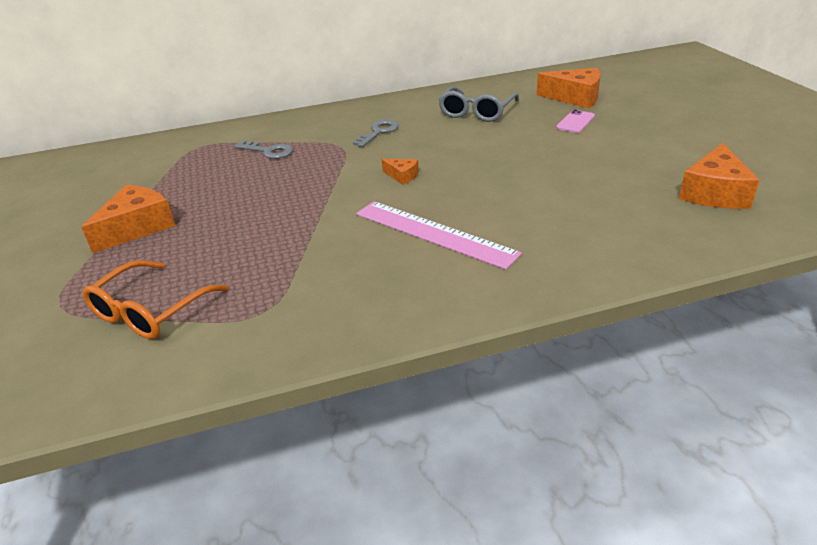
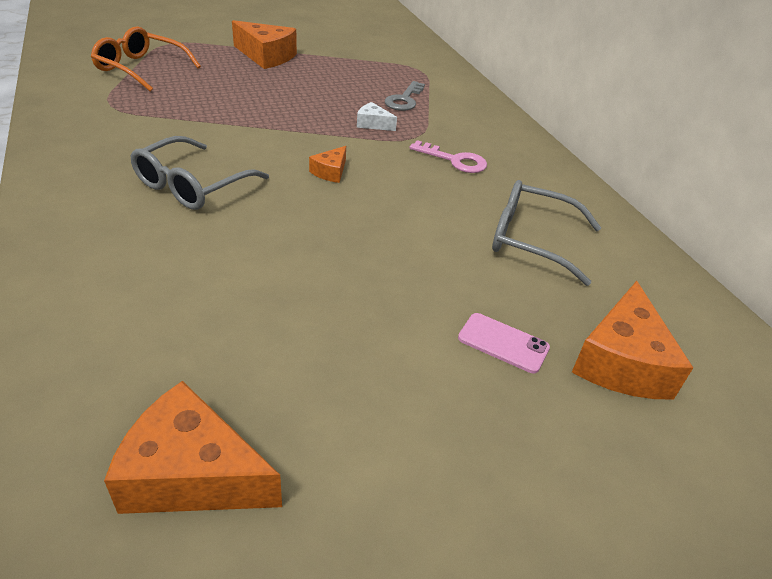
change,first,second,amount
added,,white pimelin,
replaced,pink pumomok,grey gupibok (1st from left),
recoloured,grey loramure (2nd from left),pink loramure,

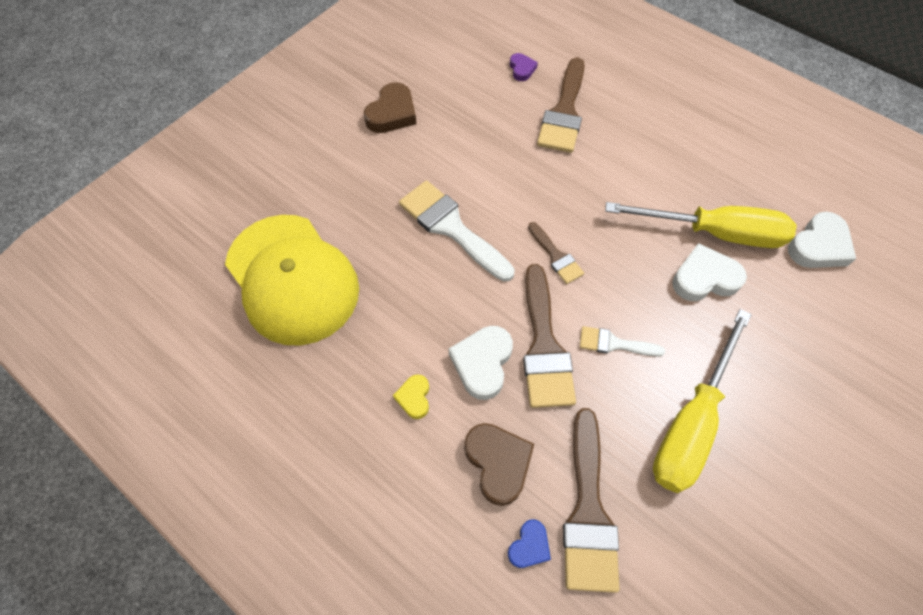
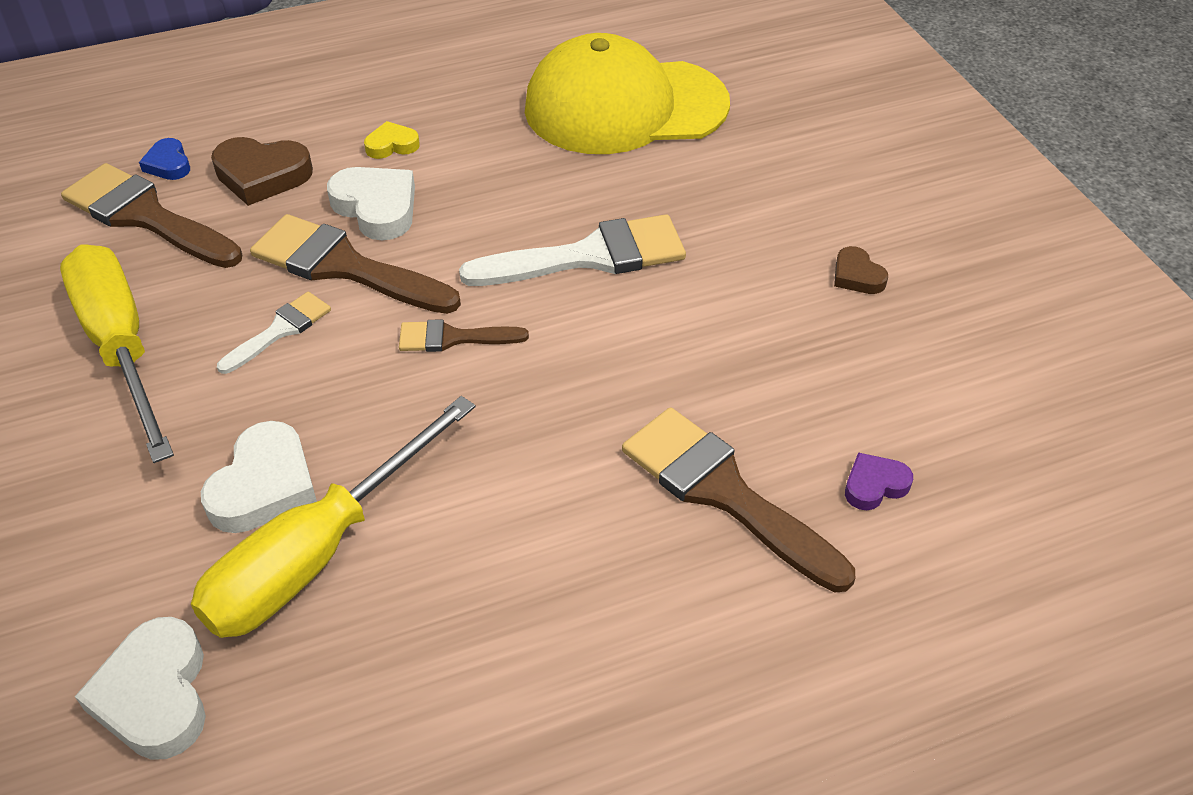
change,first,second,amount
turned,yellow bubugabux,,45 degrees counterclockwise
turned,purple bubugabux,,135 degrees clockwise
resized,brown bubugabux (1st from left in the first image),brown bubugabux (2nd from left),x0.57

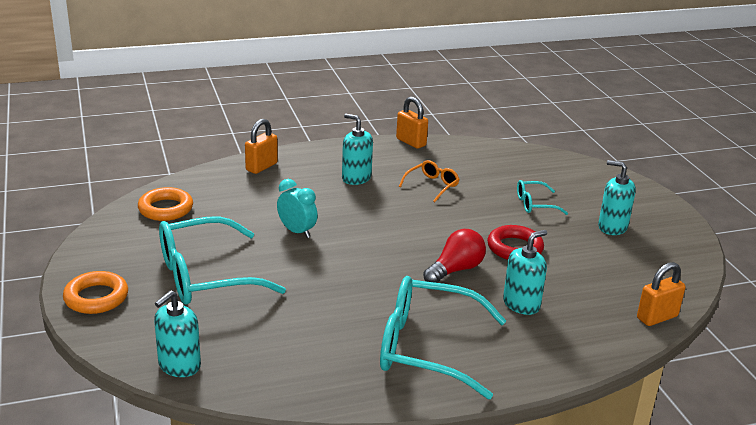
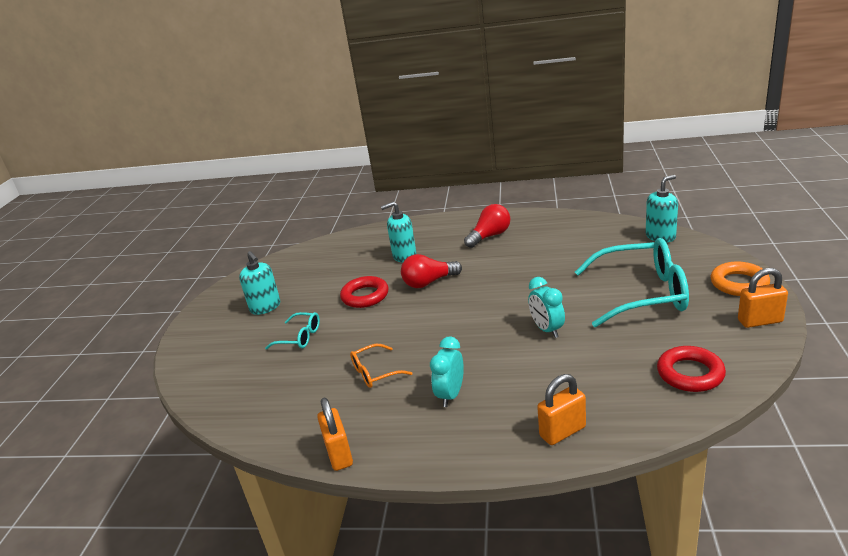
change,first,second,amount
moved,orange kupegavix (3rd from left),,
replaced,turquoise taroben (2nd from left),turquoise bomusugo (1st from left),
replaced,turquoise gupibok (2nd from left),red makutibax (2nd from left),
recoloured,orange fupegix (2nd from left),red fupegix (2nd from left),

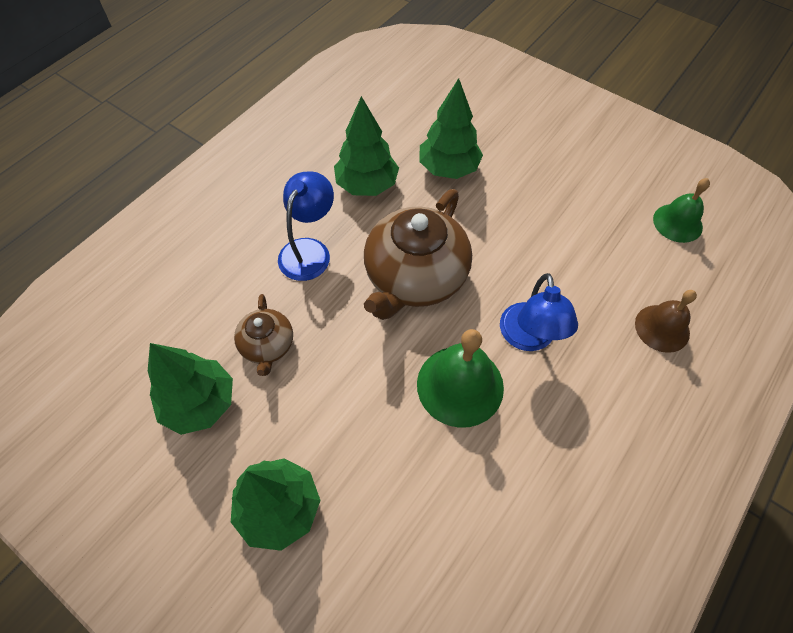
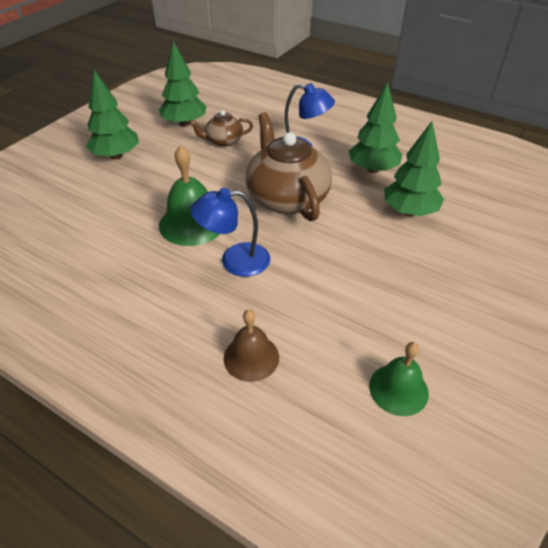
change,first,second,amount
turned,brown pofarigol (2nd from left),,45 degrees clockwise

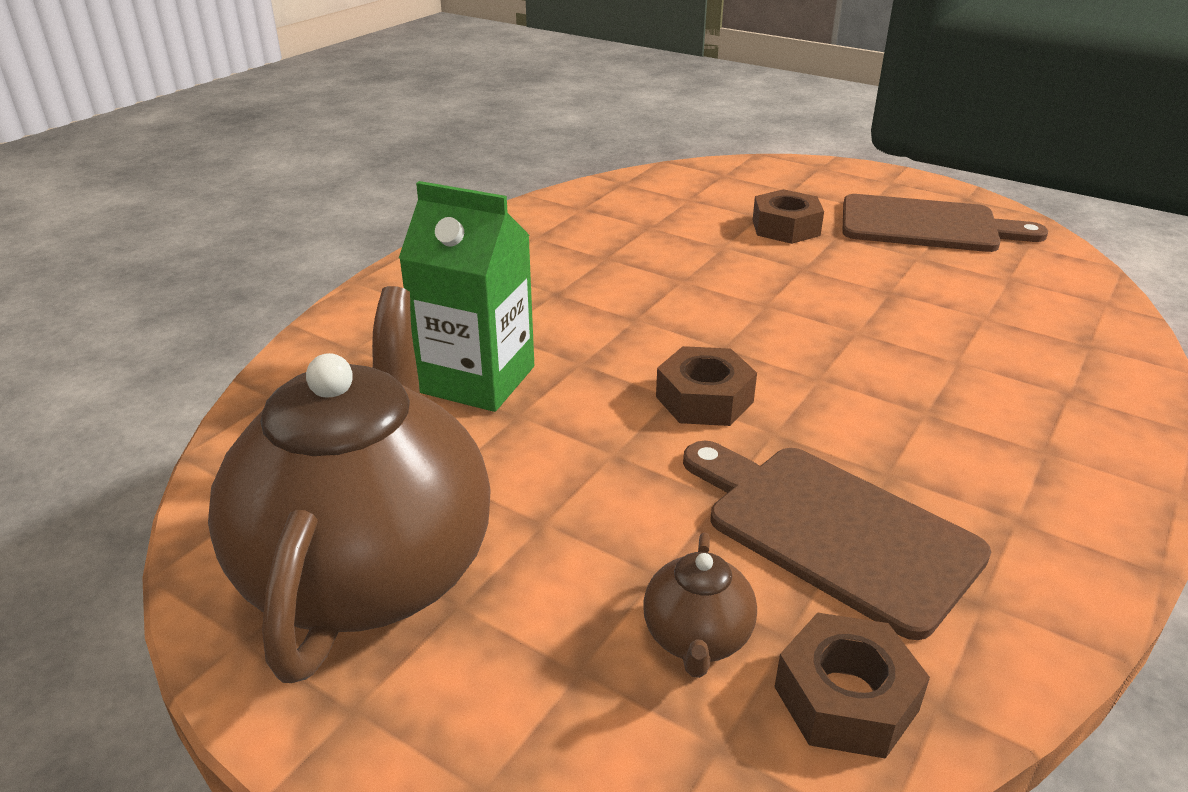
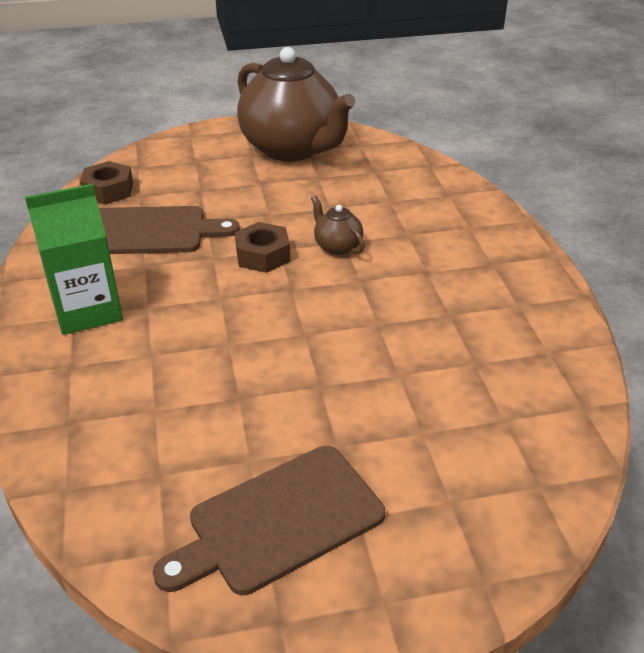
change,first,second,amount
removed,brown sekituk (2nd from left),,
moved,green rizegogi,,
moved,brown pofarigol (2nd from left),,

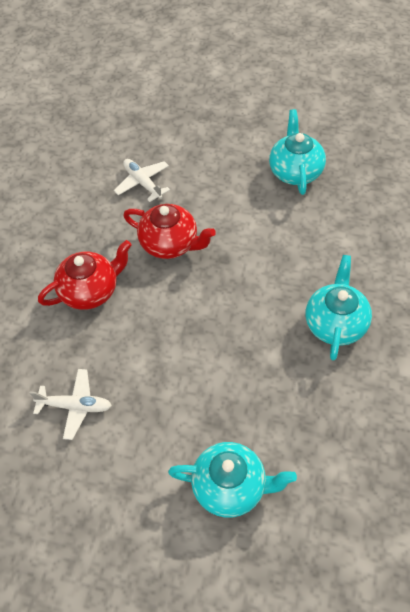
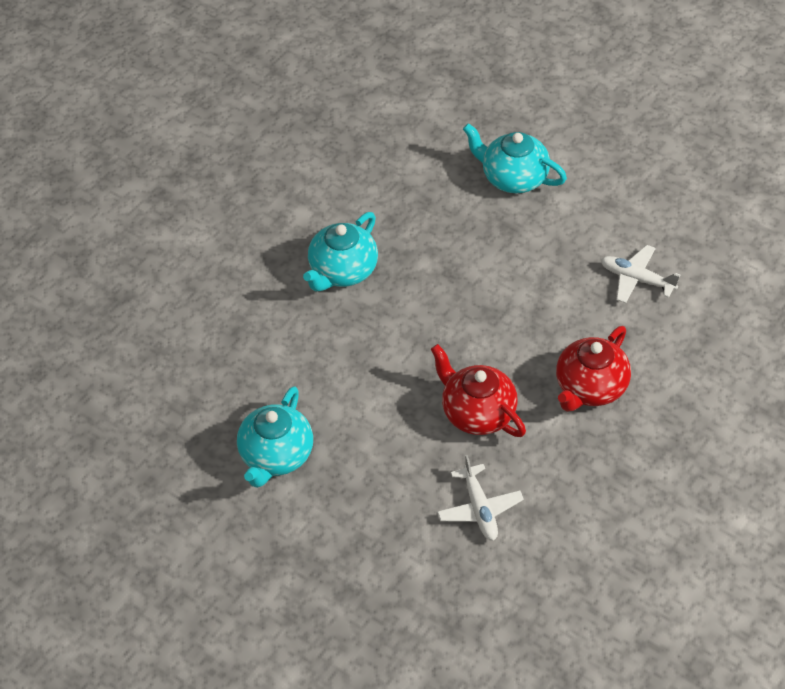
change,first,second,amount
turned,red pofarigol (1st from left in the first image),red pofarigol (2nd from left),45 degrees counterclockwise

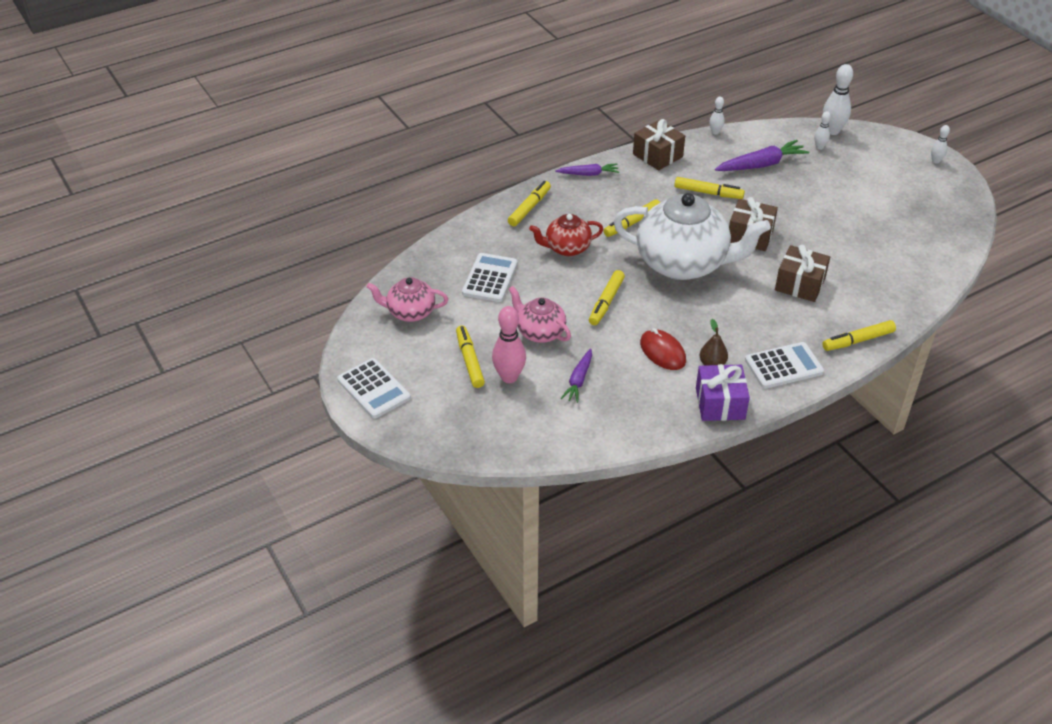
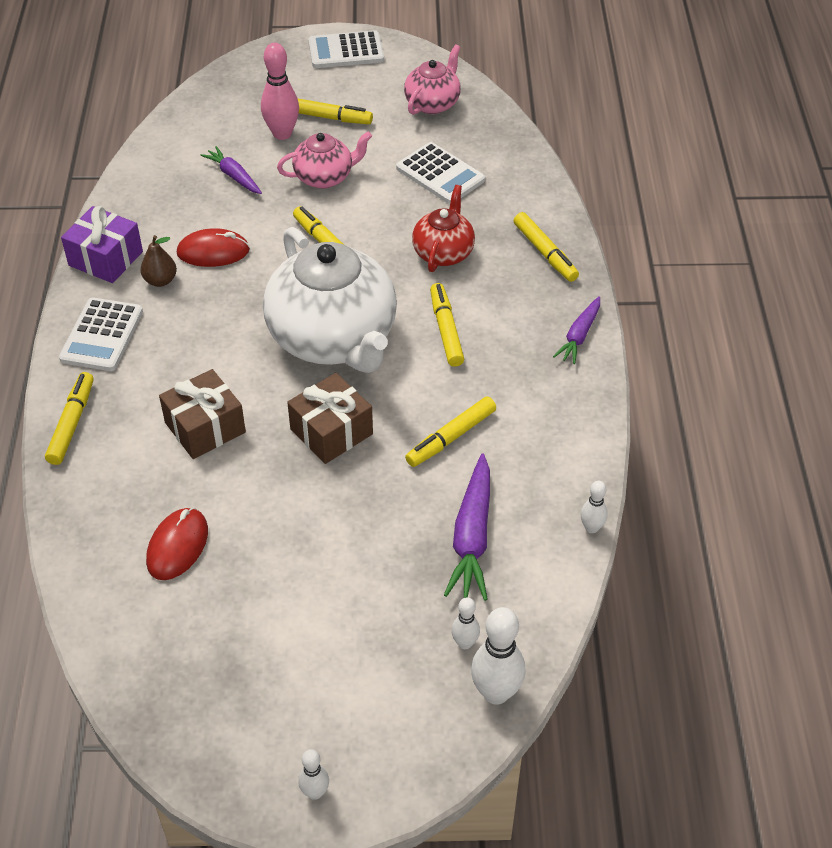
change,first,second,amount
removed,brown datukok (1st from left),,
added,,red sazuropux (1st from left),
turned,white pofarigol,,75 degrees counterclockwise

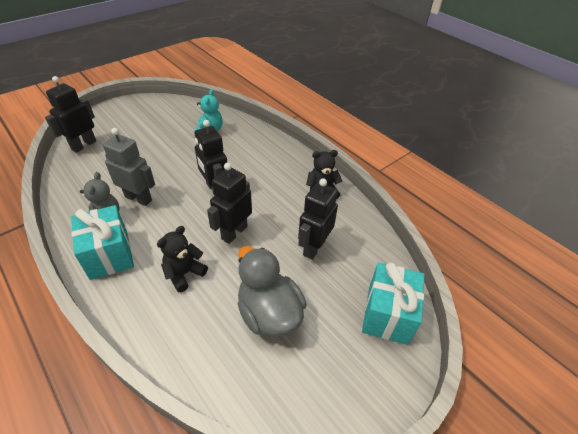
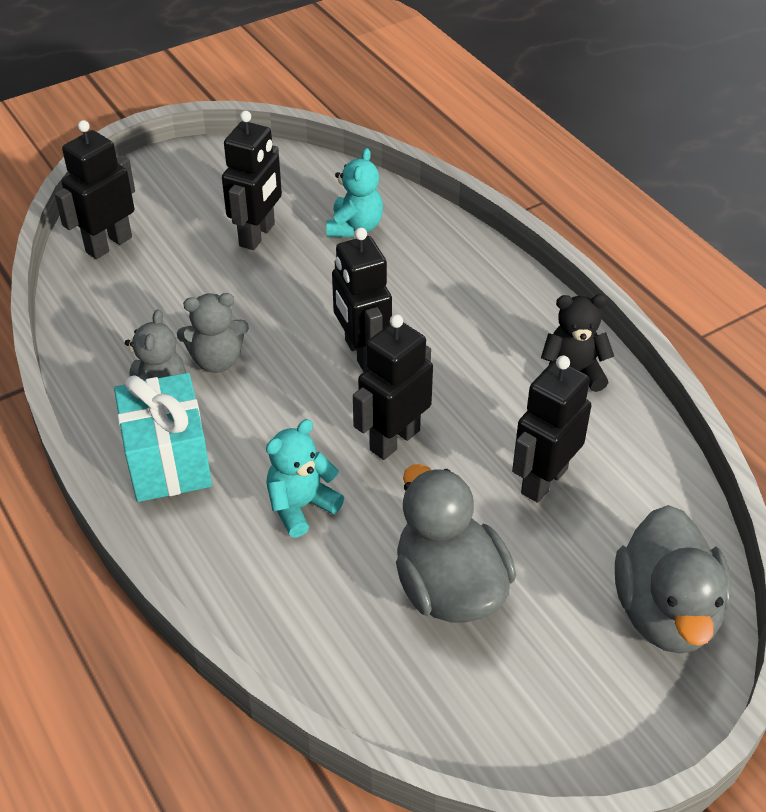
change,first,second,amount
added,,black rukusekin (2nd from left),
replaced,grey rukusekin,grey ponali (2nd from left),
replaced,turquoise datukok (2nd from left),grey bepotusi (2nd from left),
recoloured,black ponali (1st from left),turquoise ponali (1st from left),

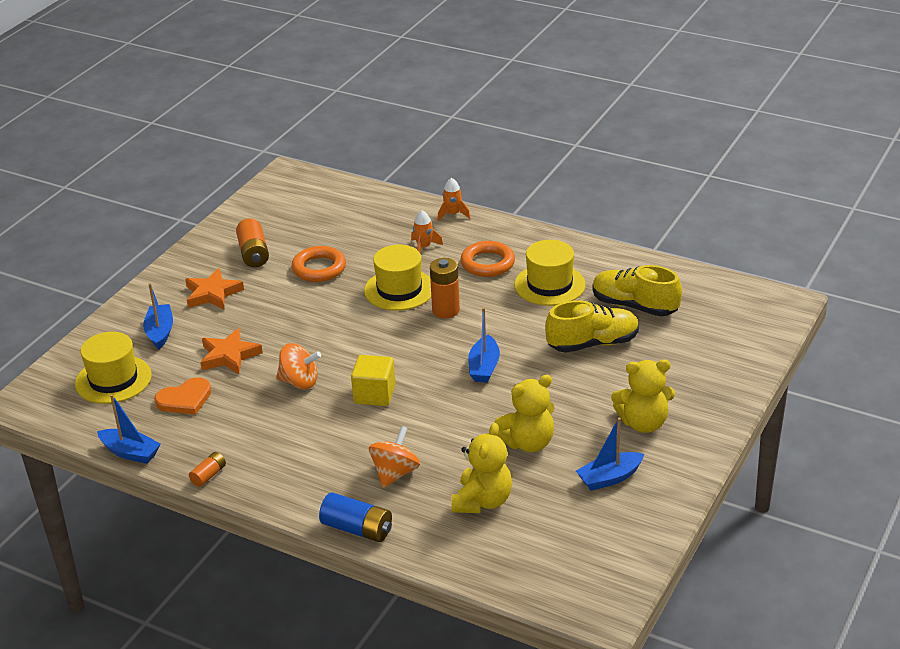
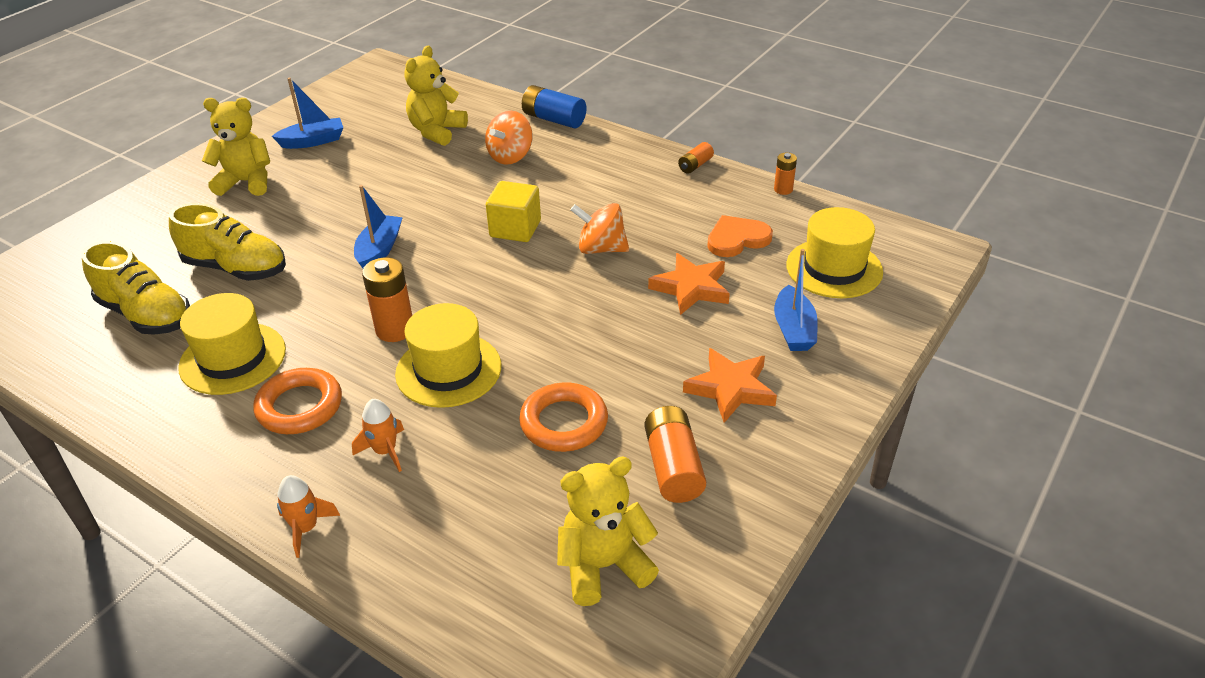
change,first,second,amount
moved,yellow ponali (2nd from left in the first image),yellow ponali (3rd from left),
replaced,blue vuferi (1st from left),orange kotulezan (4th from left),
turned,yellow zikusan (1st from left in the first image),yellow zikusan (2nd from left),150 degrees counterclockwise

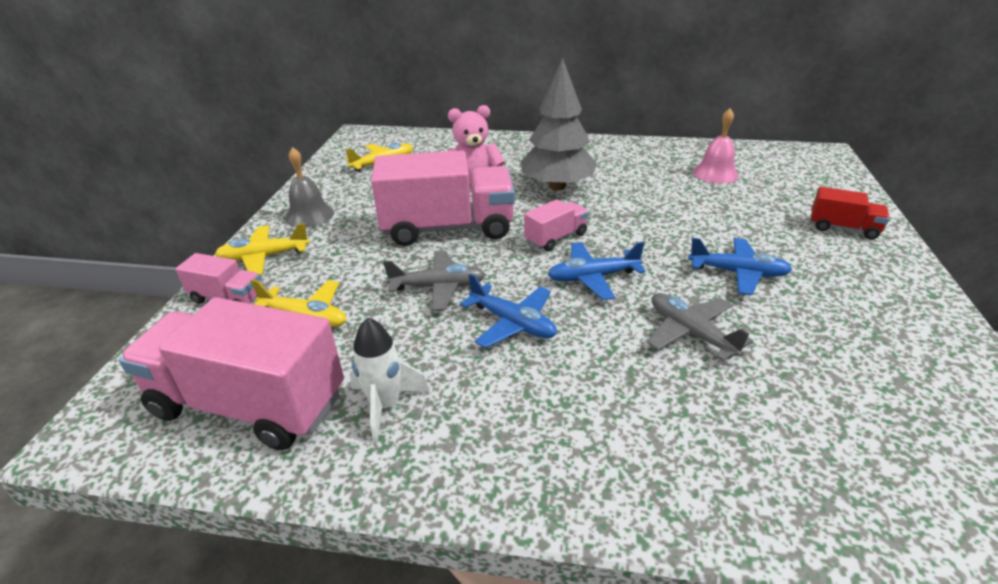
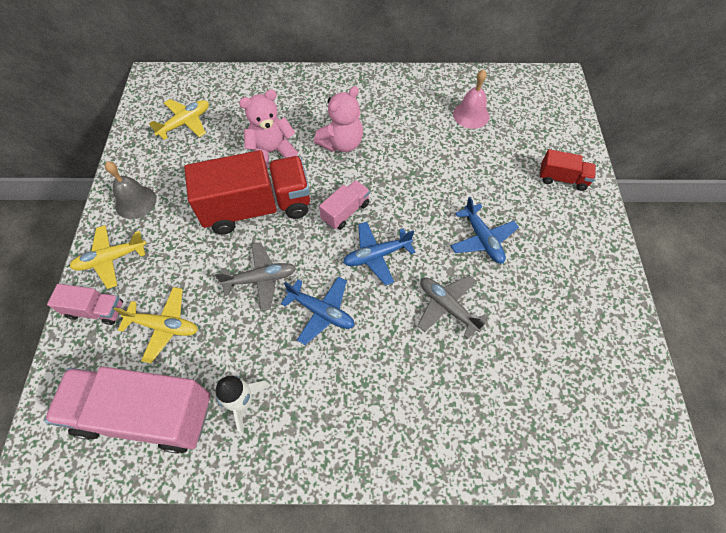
change,first,second,amount
replaced,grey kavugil,pink ponali (2nd from left),
recoloured,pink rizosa (3rd from left),red rizosa (1st from left),
turned,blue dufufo (3rd from left),,60 degrees clockwise

